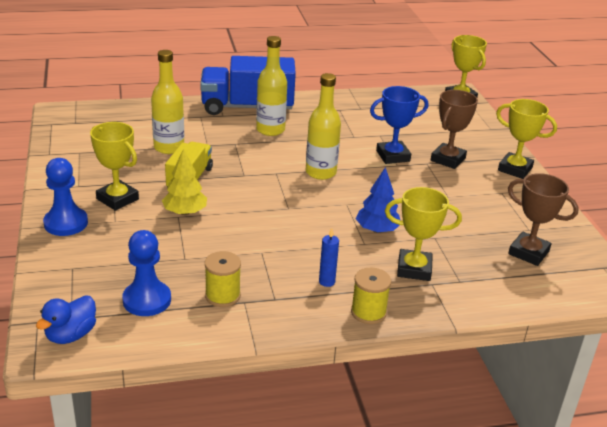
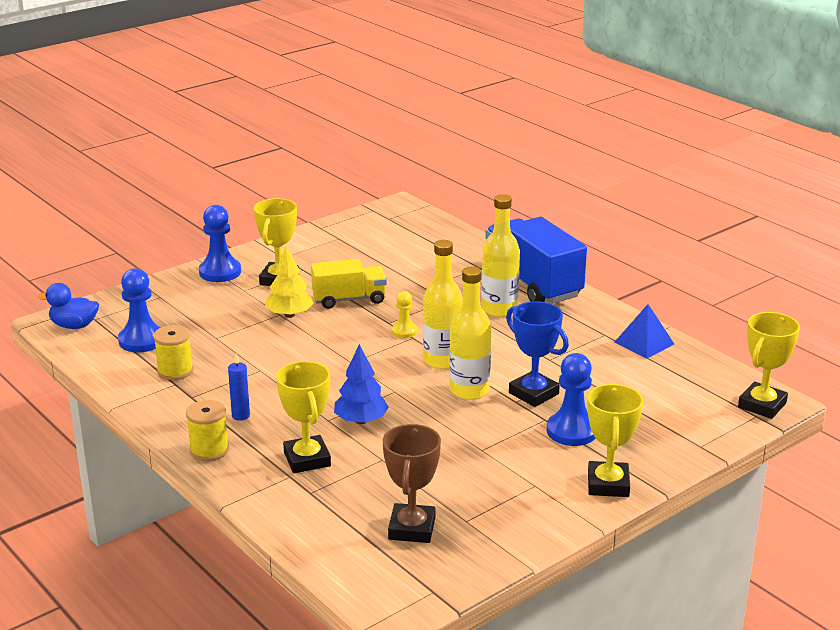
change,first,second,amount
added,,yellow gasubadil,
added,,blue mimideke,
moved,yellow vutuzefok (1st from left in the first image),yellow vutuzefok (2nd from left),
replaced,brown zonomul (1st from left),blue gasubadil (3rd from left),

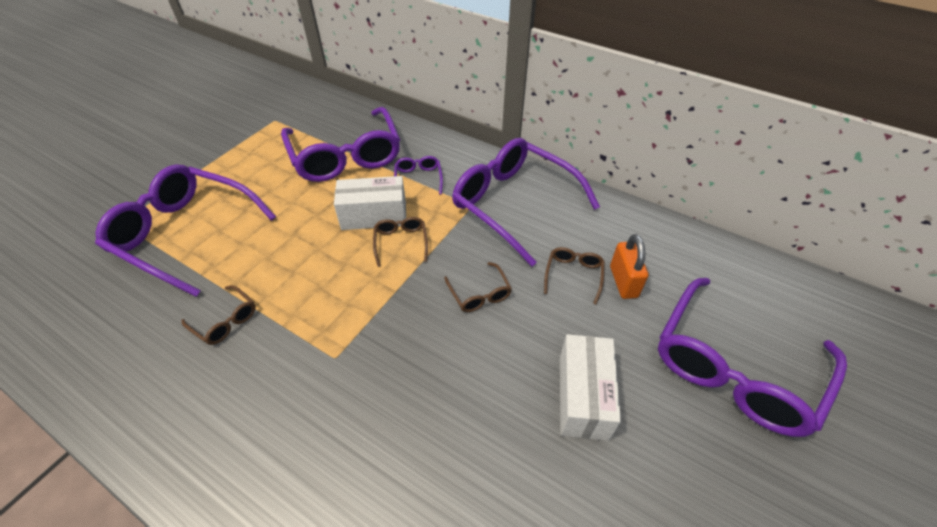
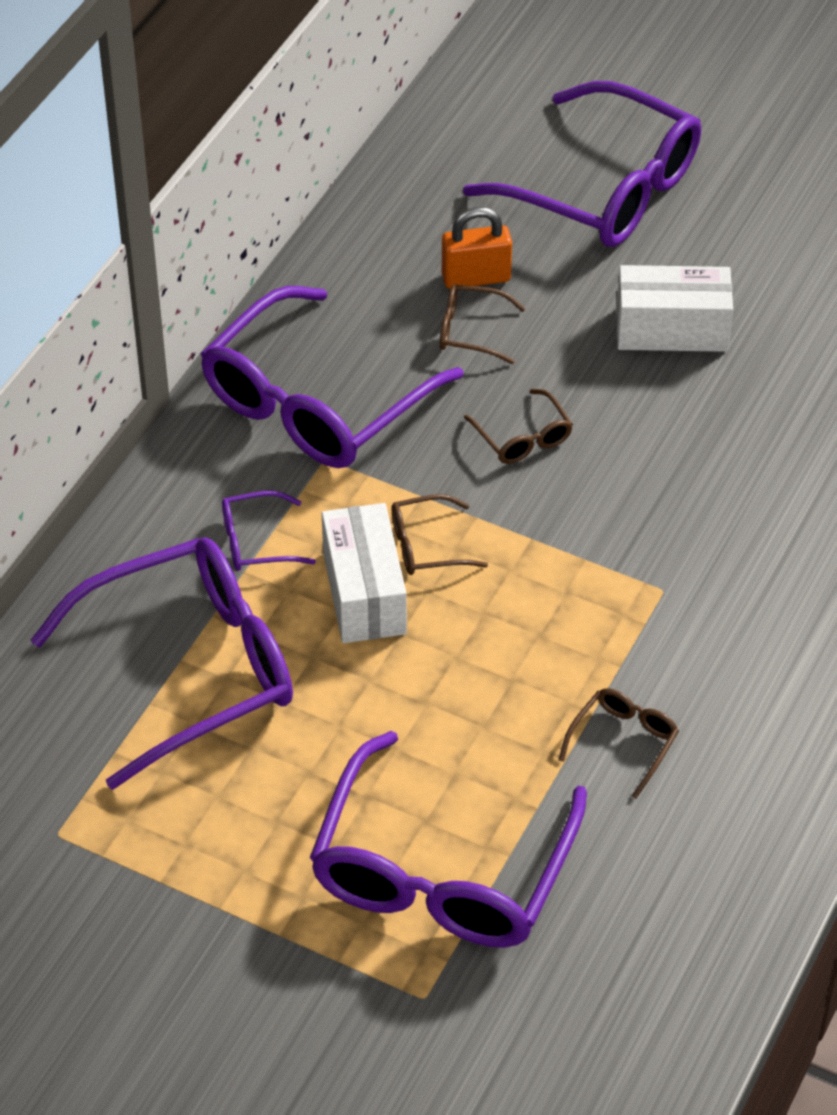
change,first,second,amount
turned,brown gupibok (3rd from left),,90 degrees clockwise

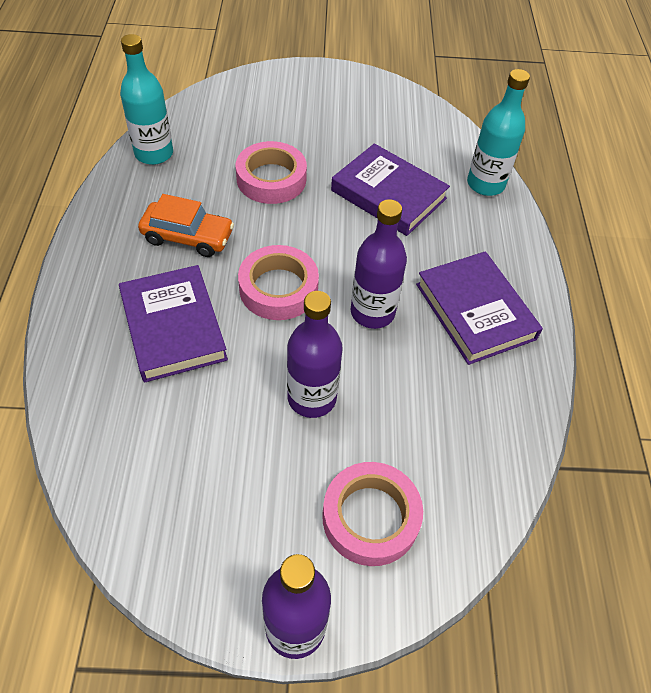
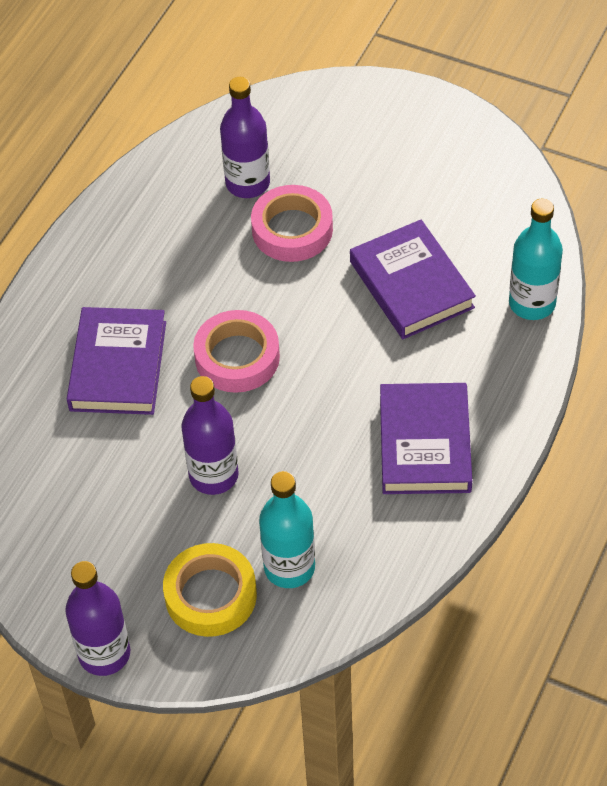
change,first,second,amount
removed,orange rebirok,,
moved,turquoise vutuzefok (1st from left),,
moved,purple vutuzefok (3rd from left),,
recoloured,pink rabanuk (3rd from left),yellow rabanuk,

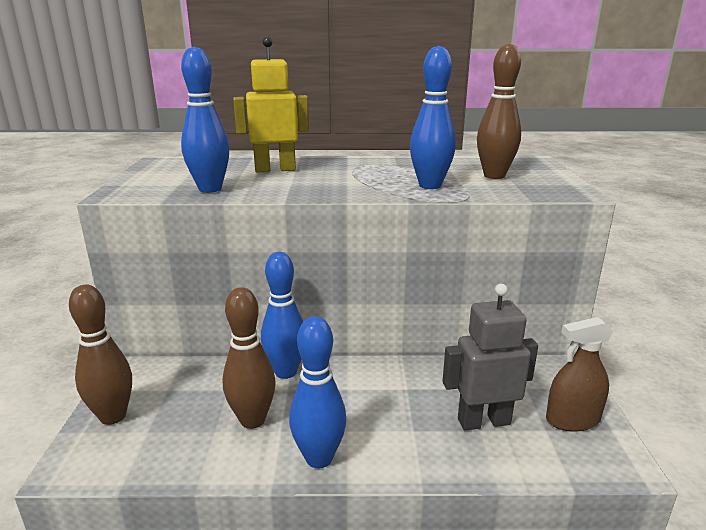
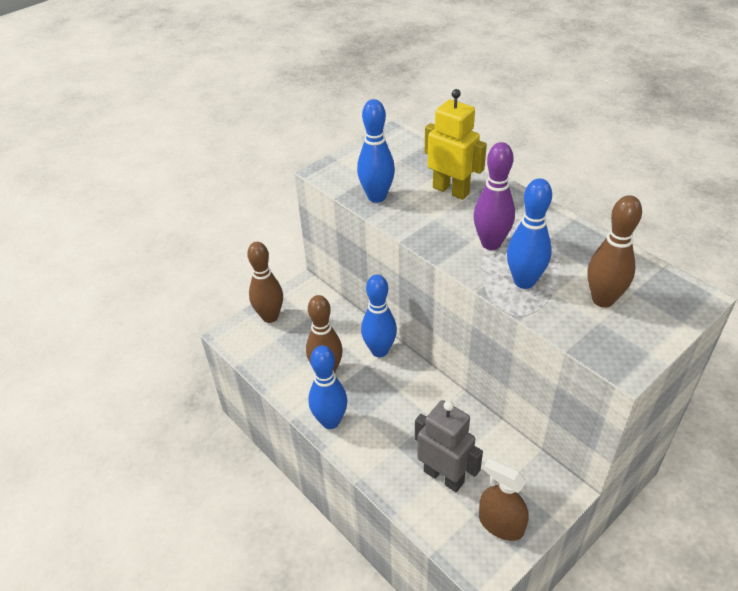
change,first,second,amount
added,,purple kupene,

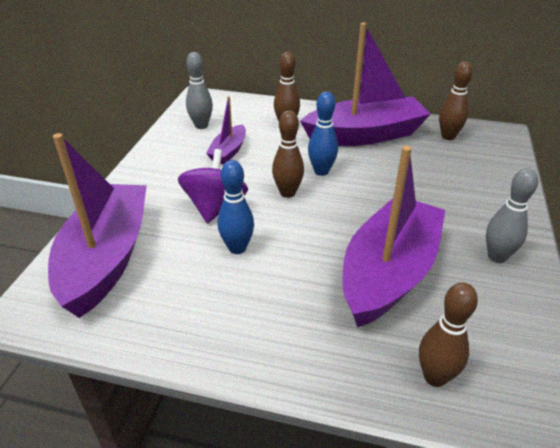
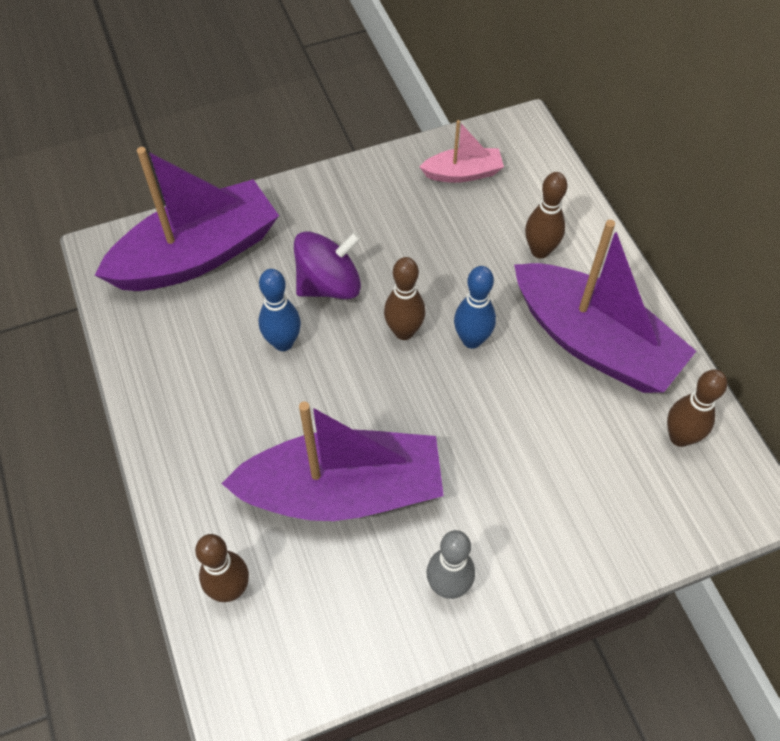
change,first,second,amount
removed,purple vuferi (2nd from left),,
replaced,grey kupene (1st from left),pink vuferi,

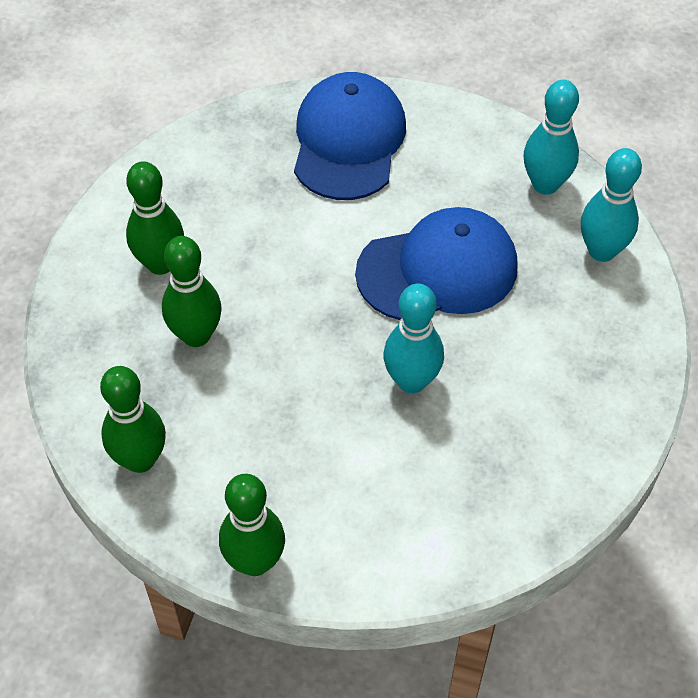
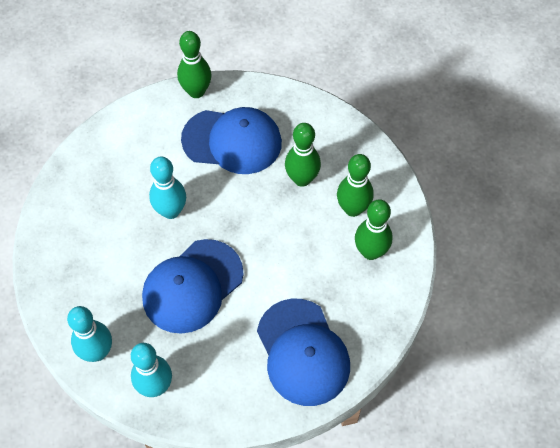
change,first,second,amount
added,,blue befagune (2nd from left),
moved,green kupene (1st from left in the first image),green kupene (4th from left),

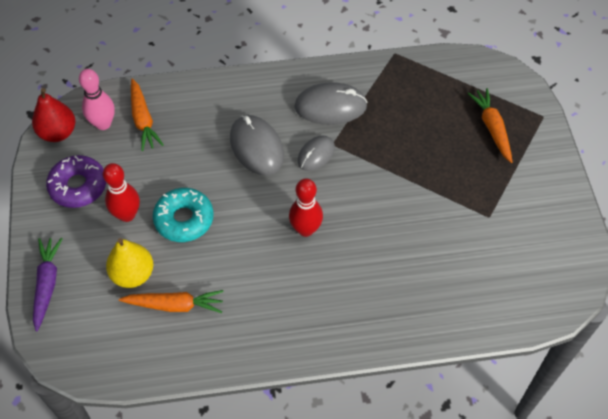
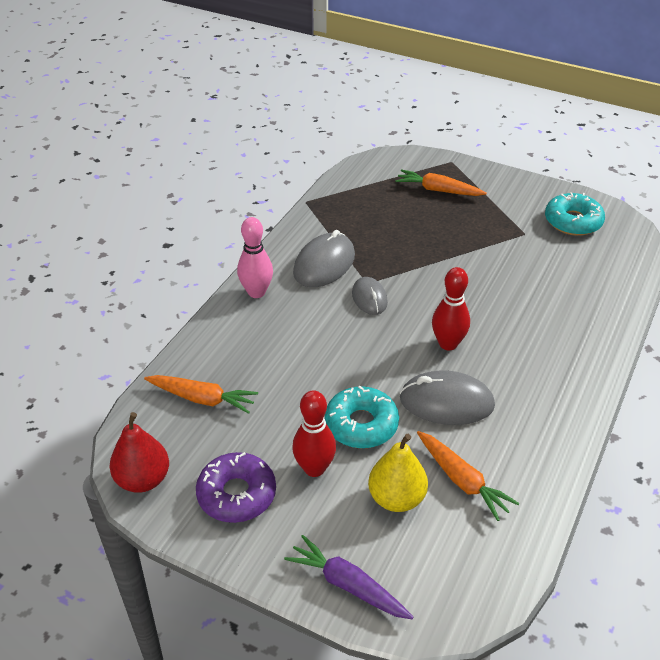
change,first,second,amount
added,,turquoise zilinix (2nd from left),
moved,pink kupene,,
moved,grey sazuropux (1st from left in the first image),grey sazuropux (3rd from left),
turned,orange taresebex (2nd from left in the first image),orange taresebex (3rd from left),105 degrees clockwise

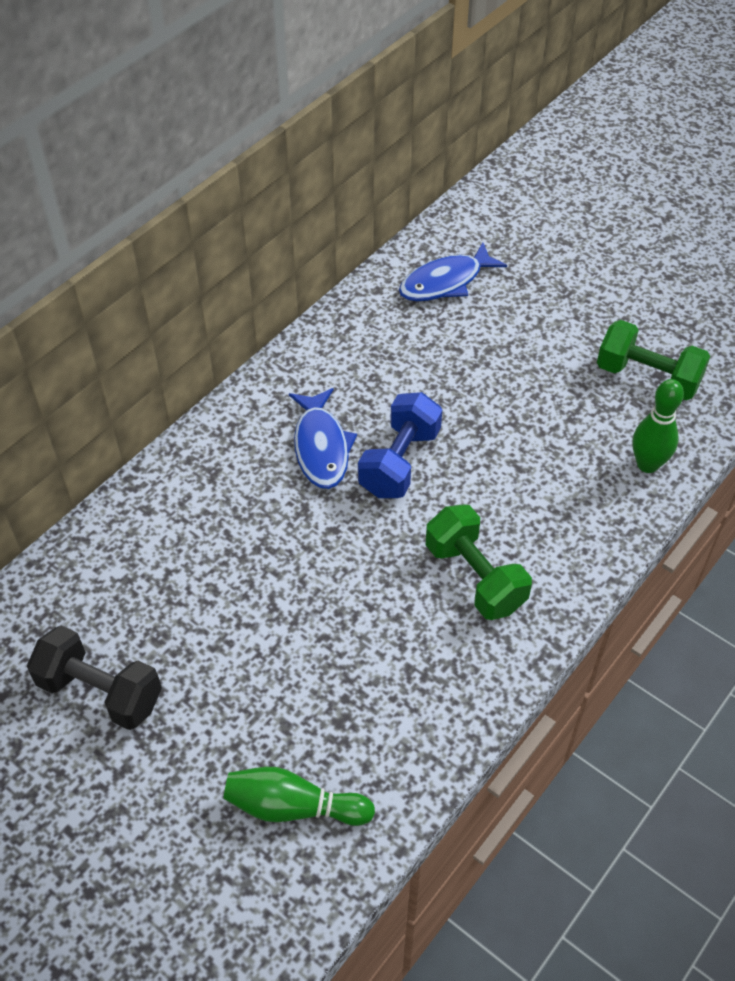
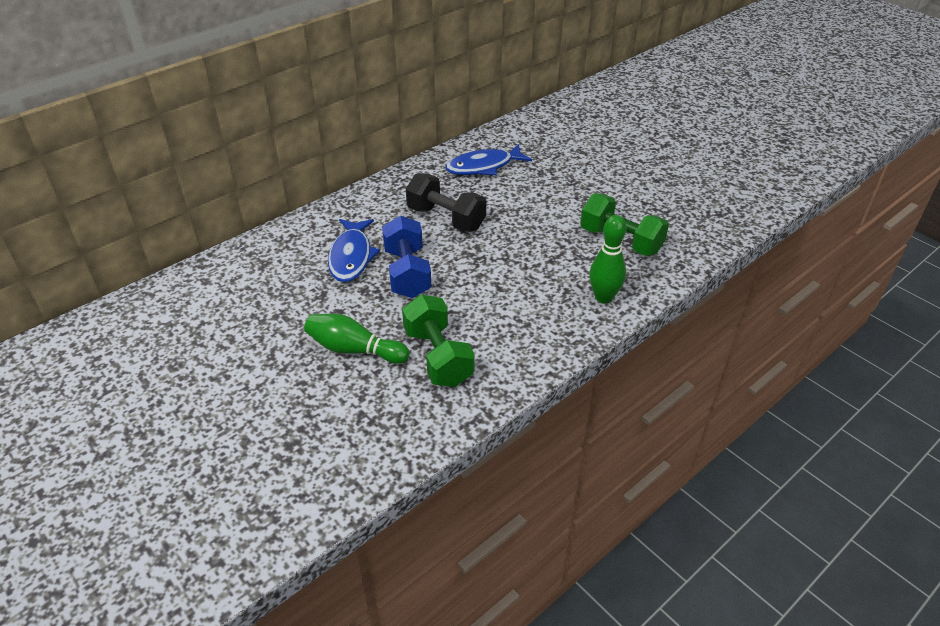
change,first,second,amount
moved,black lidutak,,
moved,green kupene (1st from left),,
turned,blue lidutak,,45 degrees counterclockwise

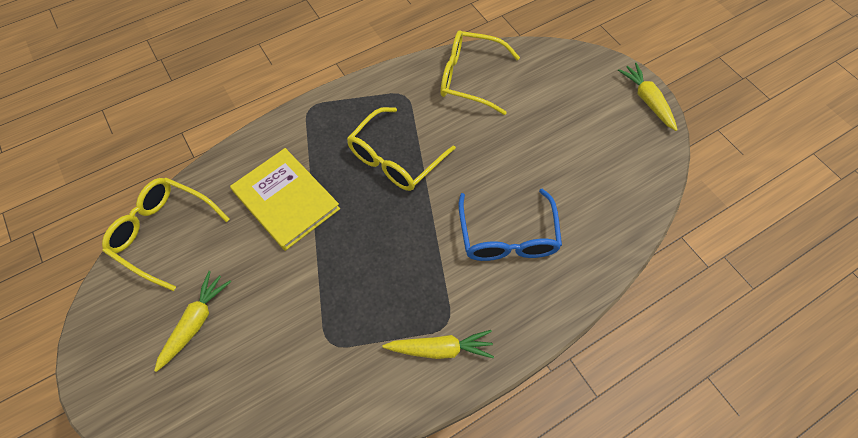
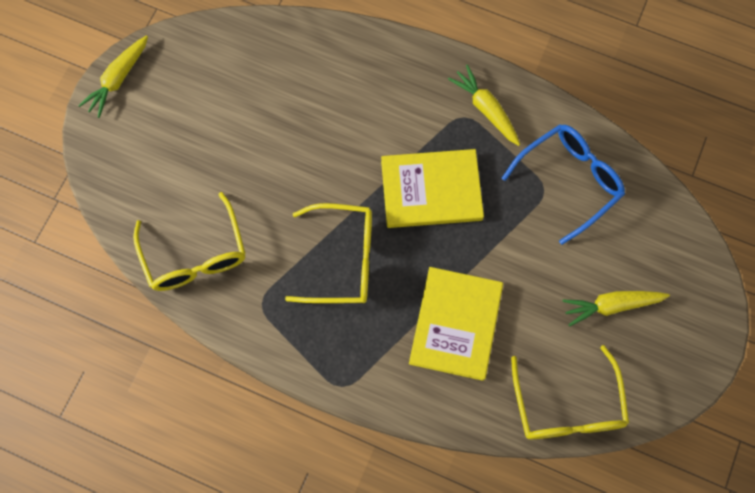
change,first,second,amount
added,,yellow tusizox (1st from left),
moved,blue gupibok,,

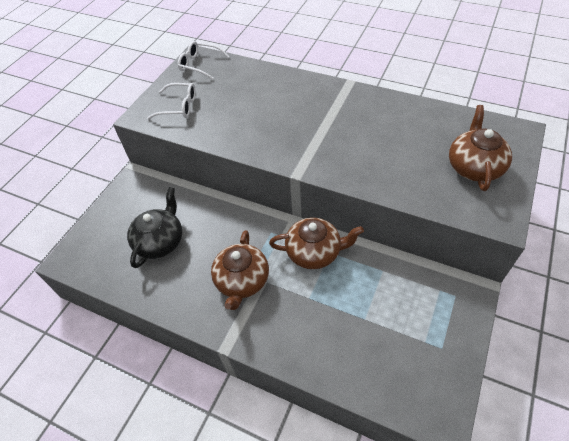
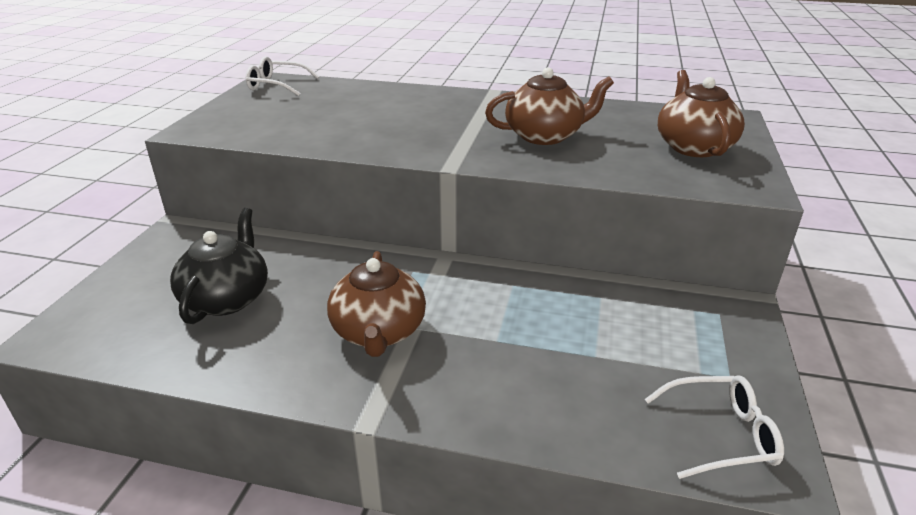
change,first,second,amount
moved,white gupibok (1st from left in the first image),white gupibok (2nd from left),
moved,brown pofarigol (2nd from left),,

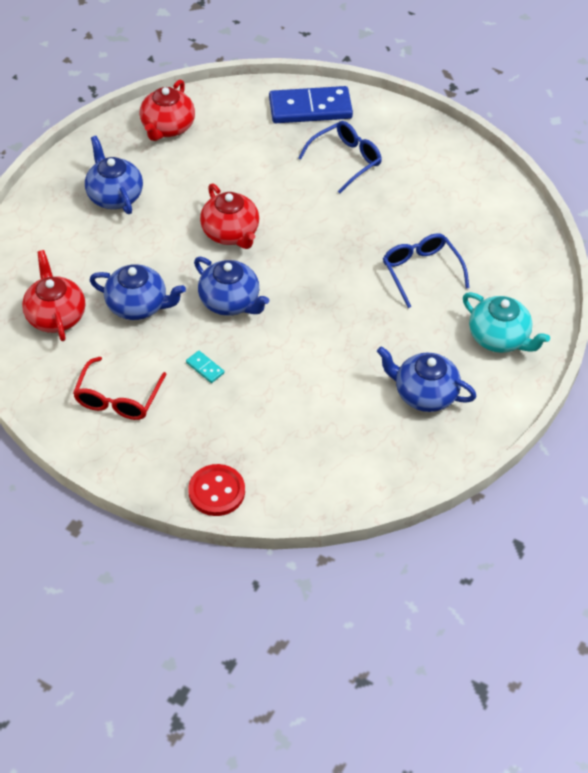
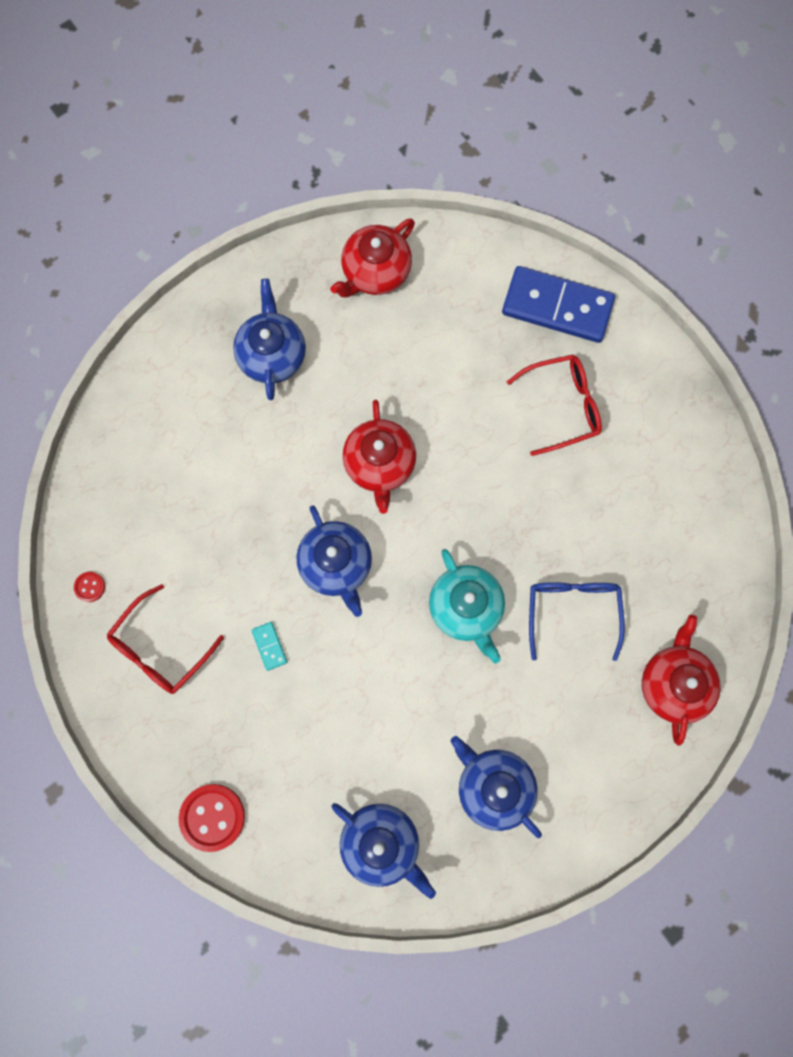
change,first,second,amount
added,,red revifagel (1st from left),
moved,red pofarigol (1st from left in the first image),red pofarigol (3rd from left),
moved,blue pofarigol (2nd from left in the first image),blue pofarigol (3rd from left),
moved,turquoise pofarigol,,
recoloured,blue gupibok (1st from left),red gupibok (2nd from left),

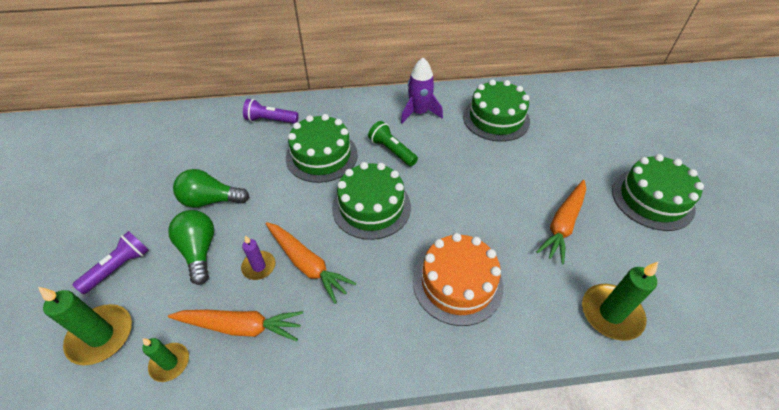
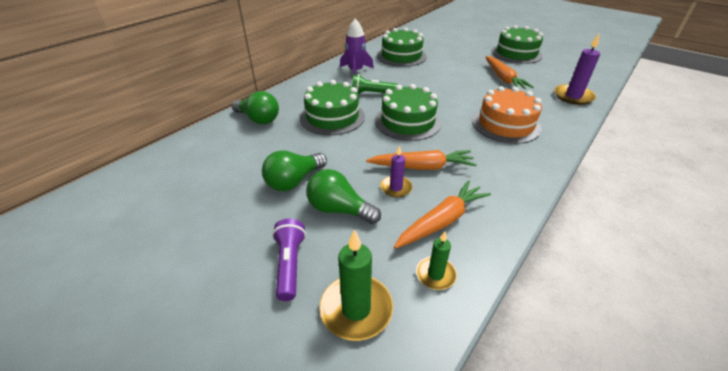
change,first,second,amount
replaced,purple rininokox (2nd from left),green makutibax (1st from left),
recoloured,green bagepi (3rd from left),purple bagepi (2nd from left),

